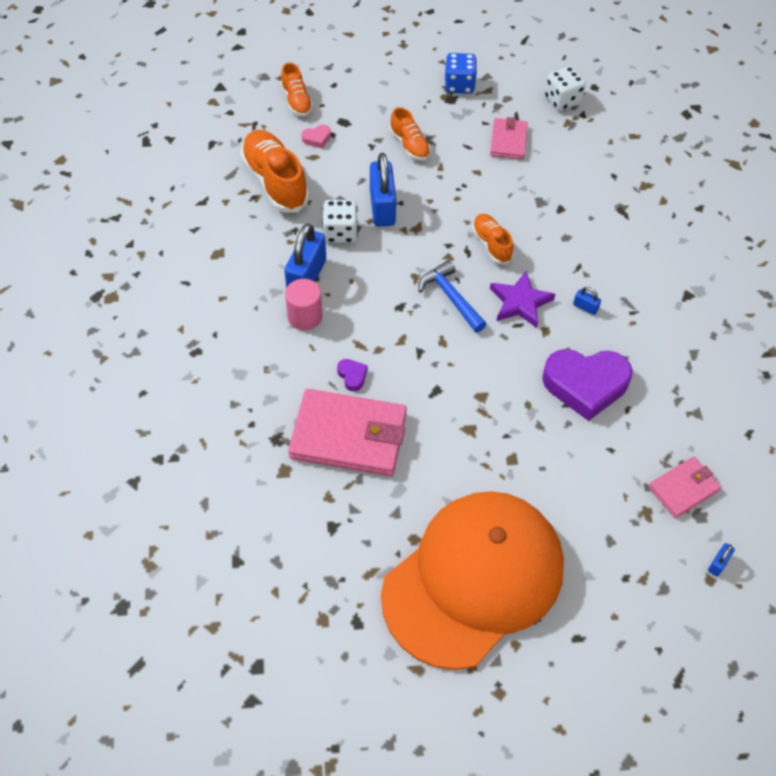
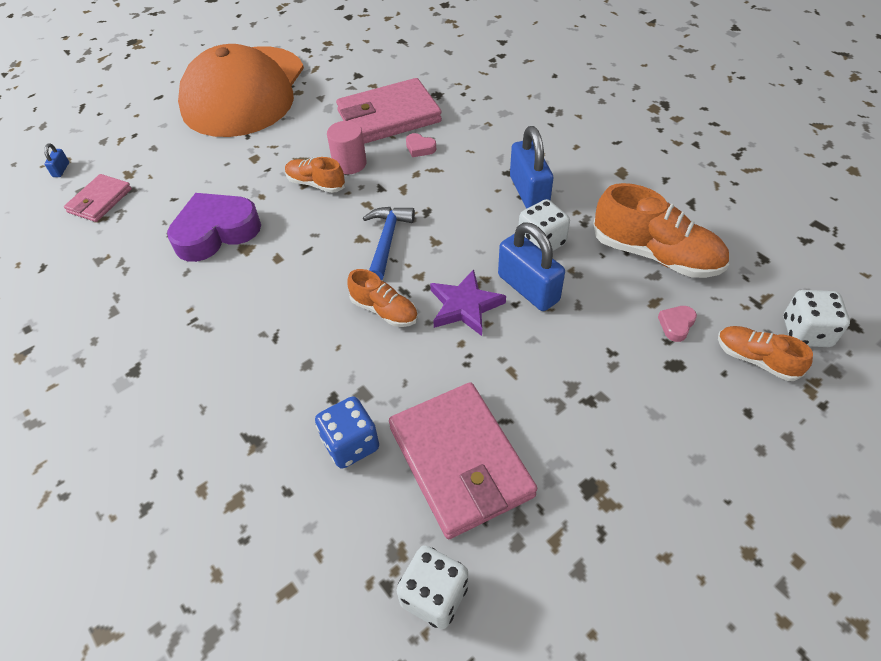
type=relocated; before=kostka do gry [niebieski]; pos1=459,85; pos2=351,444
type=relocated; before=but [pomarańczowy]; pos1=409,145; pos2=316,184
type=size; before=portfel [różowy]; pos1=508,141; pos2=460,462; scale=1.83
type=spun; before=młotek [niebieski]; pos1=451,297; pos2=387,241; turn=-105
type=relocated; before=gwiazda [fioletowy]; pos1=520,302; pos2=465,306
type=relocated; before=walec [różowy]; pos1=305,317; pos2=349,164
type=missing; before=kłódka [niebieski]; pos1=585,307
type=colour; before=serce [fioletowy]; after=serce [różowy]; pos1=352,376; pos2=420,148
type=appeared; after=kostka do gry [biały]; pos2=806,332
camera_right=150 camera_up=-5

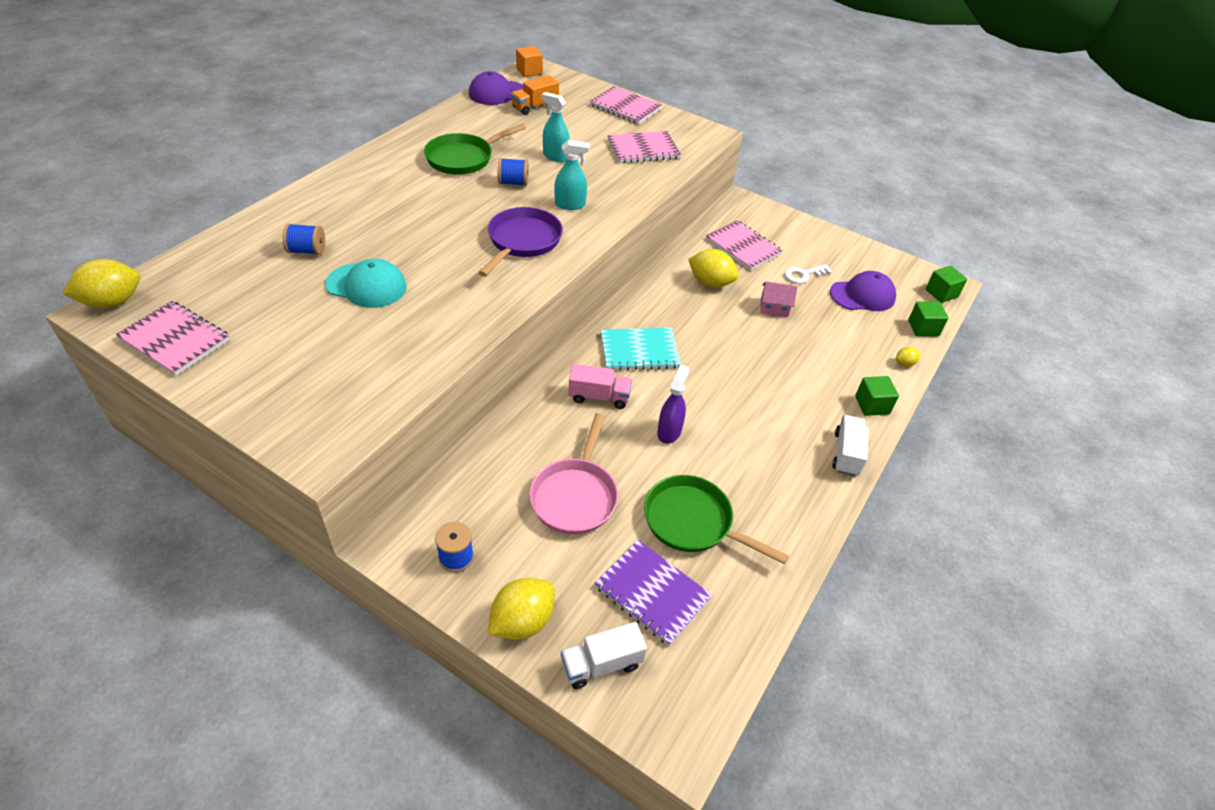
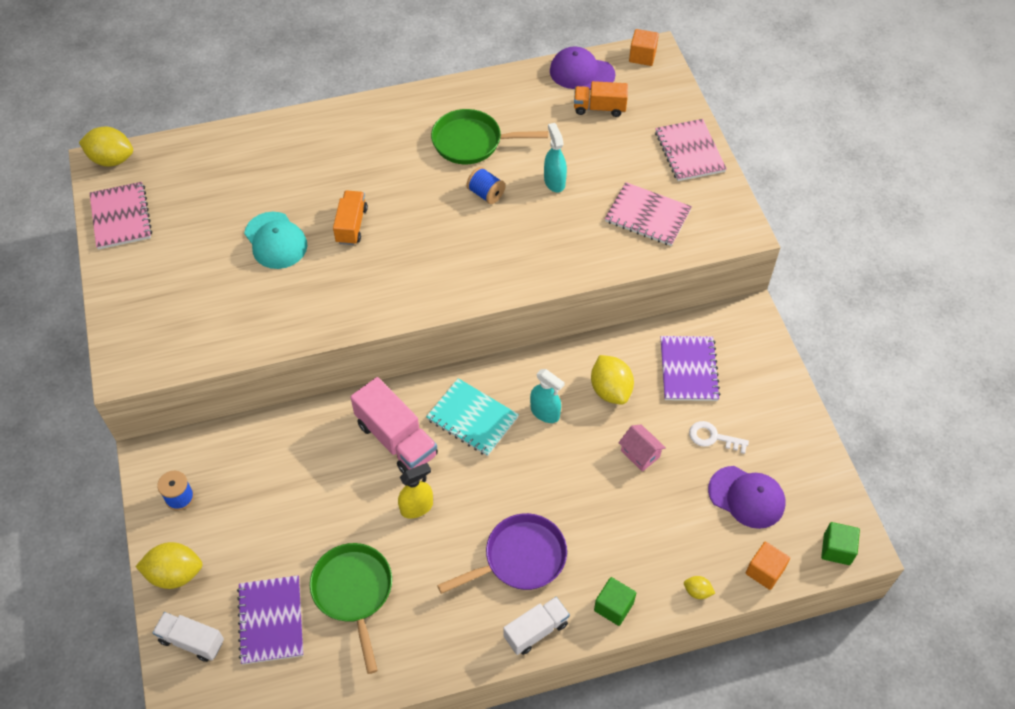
type=relocated; before=spryskiwacz [turkusowy]; pos1=570,204; pos2=545,412
type=relocated; before=patelnia [fioletowy]; pos1=522,241; pos2=520,558
type=colour; before=zeszyt [różowy]; after=zeszyt [fioletowy]; pos1=743,247; pos2=688,370
type=missing; before=szpulka [niebieski]; pos1=307,251
type=colour; before=sześcian [zielony]; after=sześcian [pomarańczowy]; pos1=923,328; pos2=764,571
type=size; before=ciężarówka [różowy]; pos1=599,397; pos2=396,439; scale=1.58
type=colour; before=spryskiwacz [fioletowy]; after=spryskiwacz [żółty]; pos1=669,431; pos2=417,507
type=missing; before=patelnia [różowy]; pos1=575,496
type=appeared; after=ciężarówka [pomarańczowy]; pos2=351,225
camera_right=45 camera_up=10

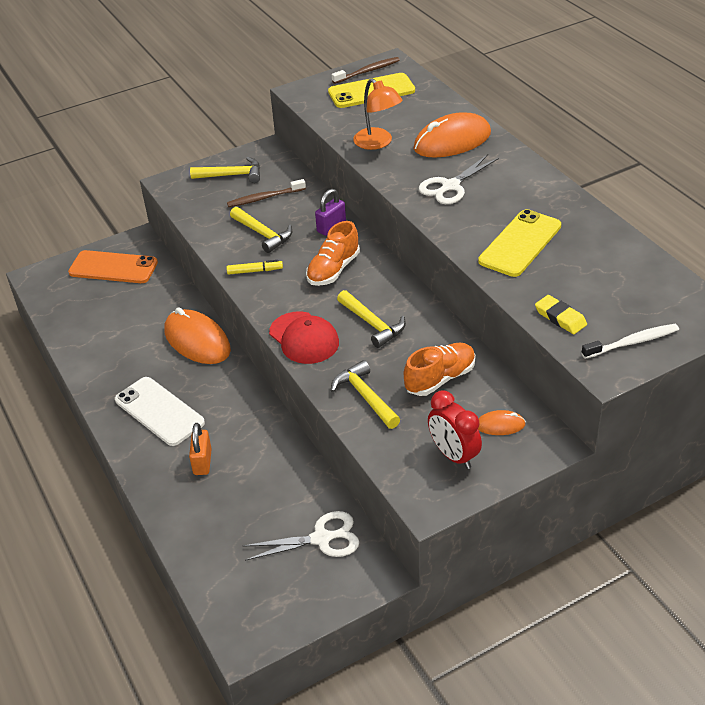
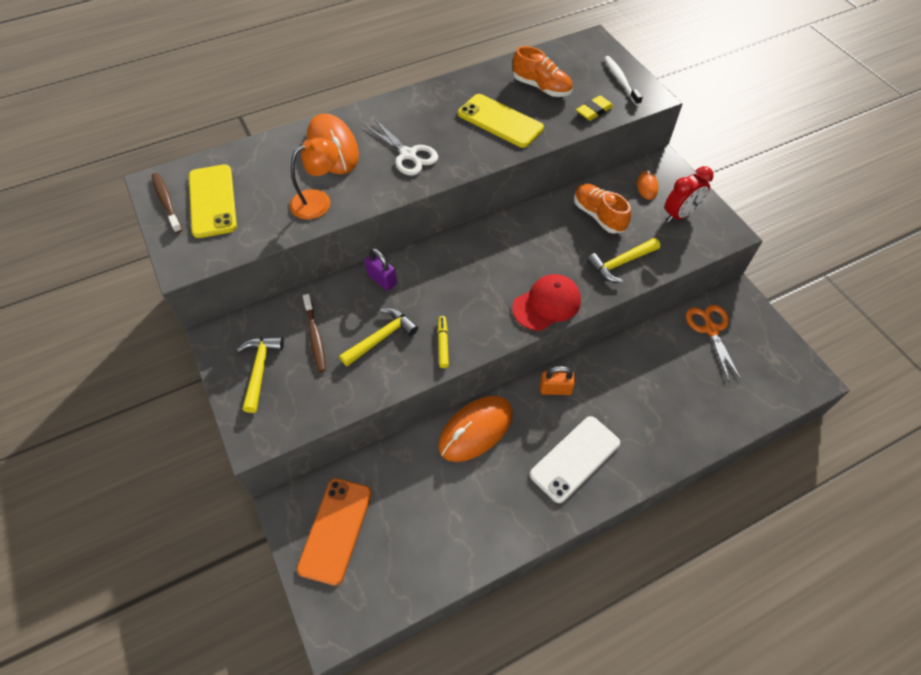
type=relocated; before=but [pomarańczowy]; pos1=333,270; pos2=541,87
type=missing; before=młotek [żółty]; pos1=372,324
type=relocated; before=kłódka [pomarańczowy]; pos1=202,462; pos2=555,389
type=colour; before=nożyczki [biały]; after=nożyczki [pomarańczowy]; pos1=322,538; pos2=710,329
camera_right=-90 camera_up=15

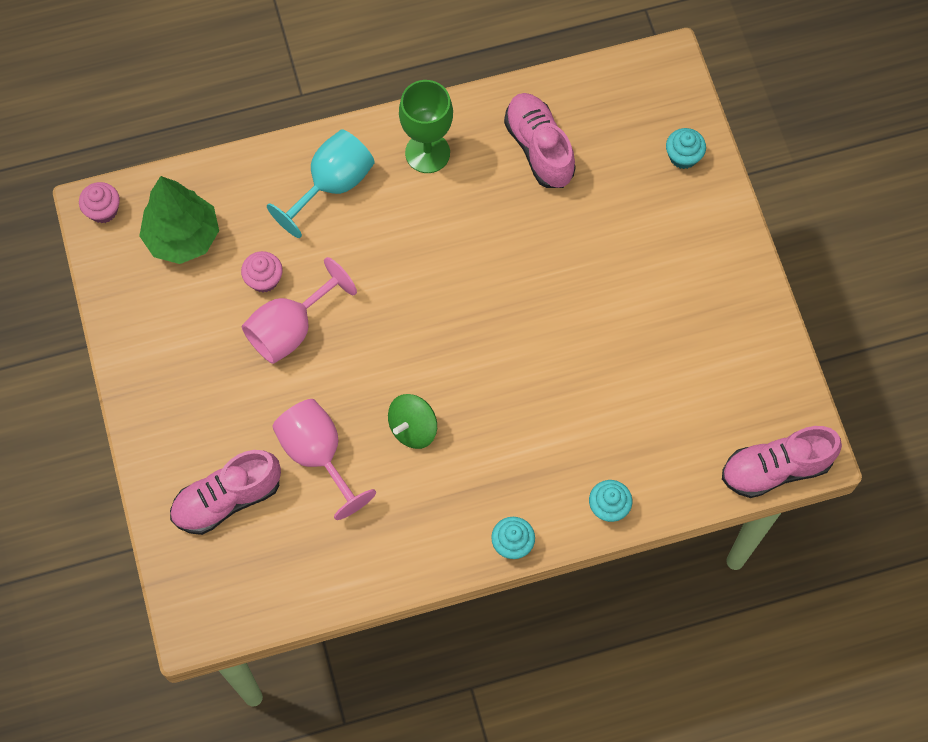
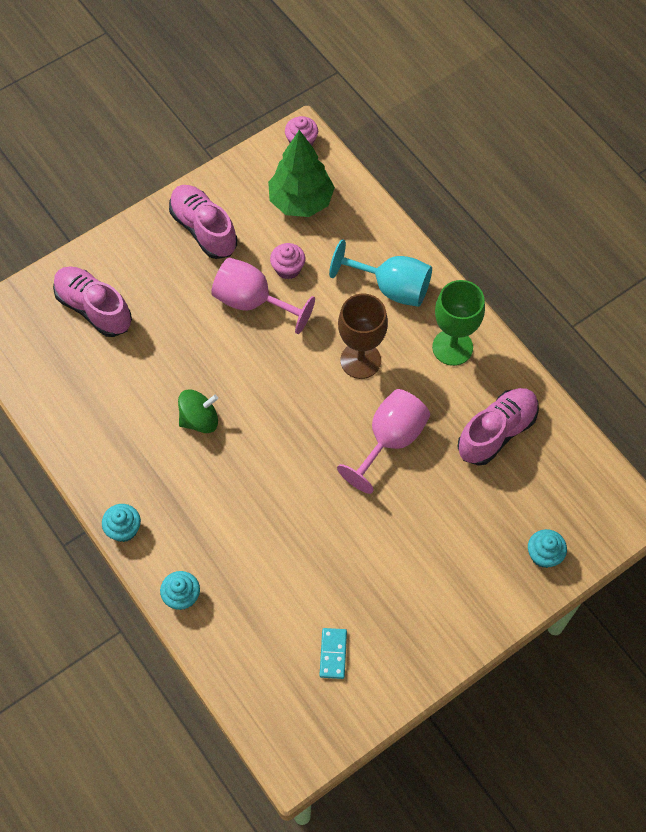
type=spun; before=bączek [zielony]; pos1=413,428; pos2=199,419; turn=135
type=relocated; before=kielich [różowy]; pos1=318,455; pos2=390,440
type=relocated; before=but [różowy]; pos1=775,468; pos2=204,229
type=appeared; after=kielich [brązowy]; pos2=360,360
type=appeared; after=kostka domina [turkusowy]; pos2=333,654
camera_right=70 camera_up=-5

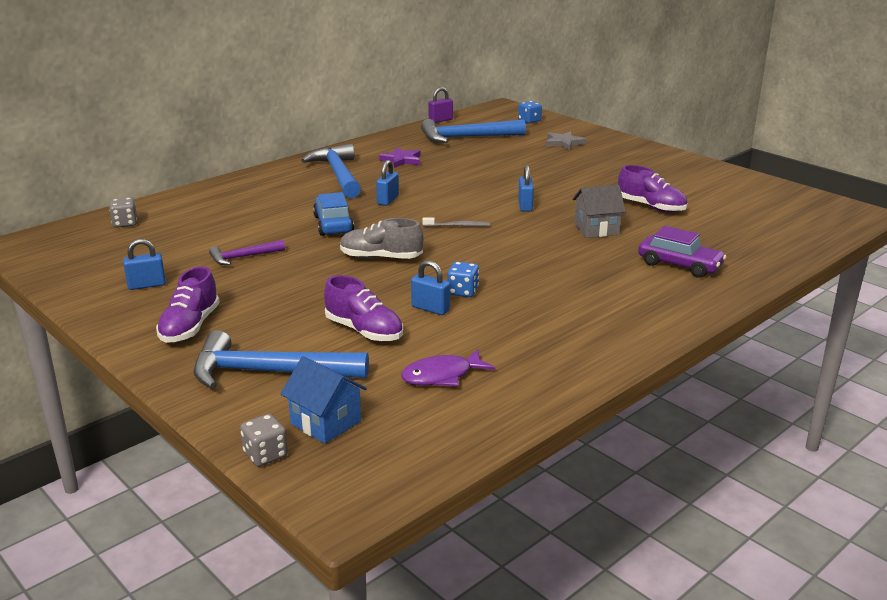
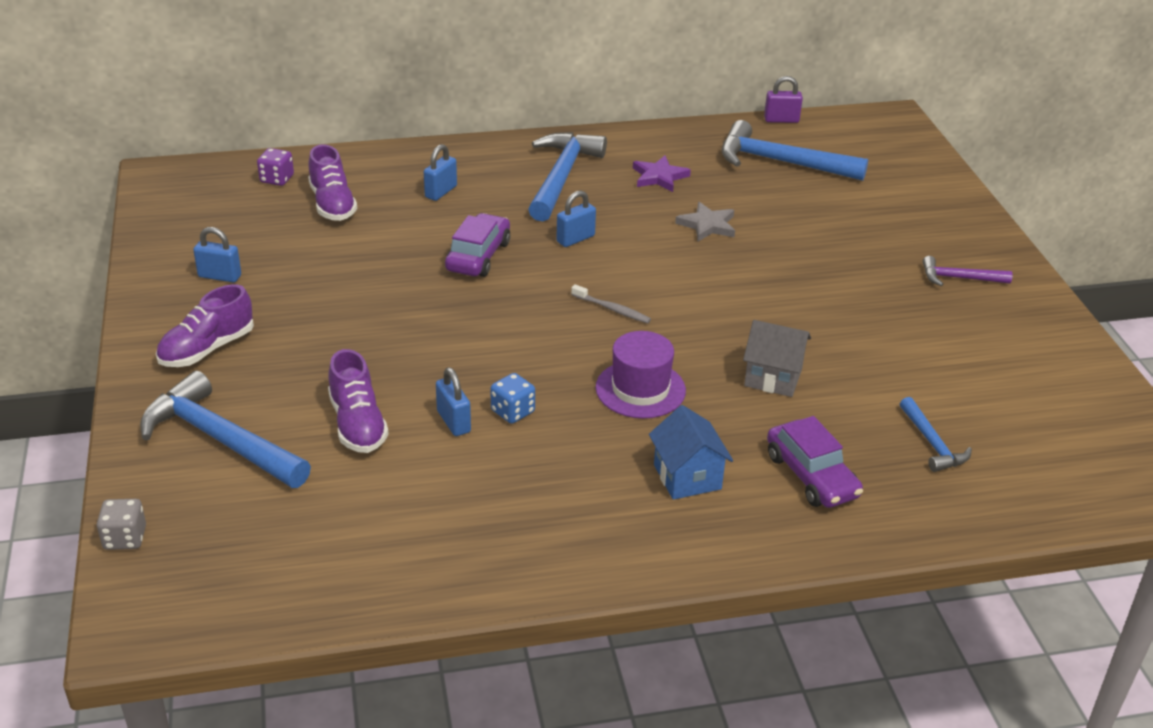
type=missing; before=kostka do gry [niebieski]; pos1=529,121
type=relocated; before=gwiazda [szary]; pos1=563,143; pos2=707,225
type=relocated; before=kłódka [niebieski]; pos1=525,206; pos2=441,192
type=relocated; before=but [fioletowy]; pos1=651,207; pos2=332,204
type=colour; before=samochód [niebieski]; after=samochód [fioletowy]; pos1=333,224; pos2=478,256
type=colour; before=kostka do gry [szary]; after=kostka do gry [fioletowy]; pos1=125,223; pos2=277,179
type=missing; before=but [szary]; pos1=381,258
type=relocated; before=młotek [fioletowy]; pos1=243,257; pos2=959,278
type=missing; before=ryba [fioletowy]; pos1=442,376
type=relocated; before=domek [niebieski]; pos1=326,422; pos2=687,477
type=appeared; after=kapelusz [fioletowy]; pos2=640,389
type=appeared; after=młotek [niebieski]; pos2=932,443
camera_right=30 camera_up=10

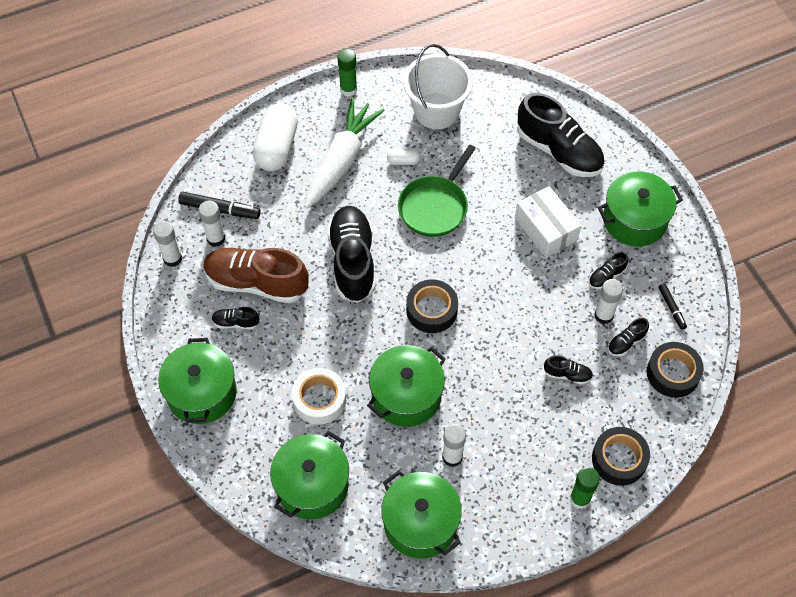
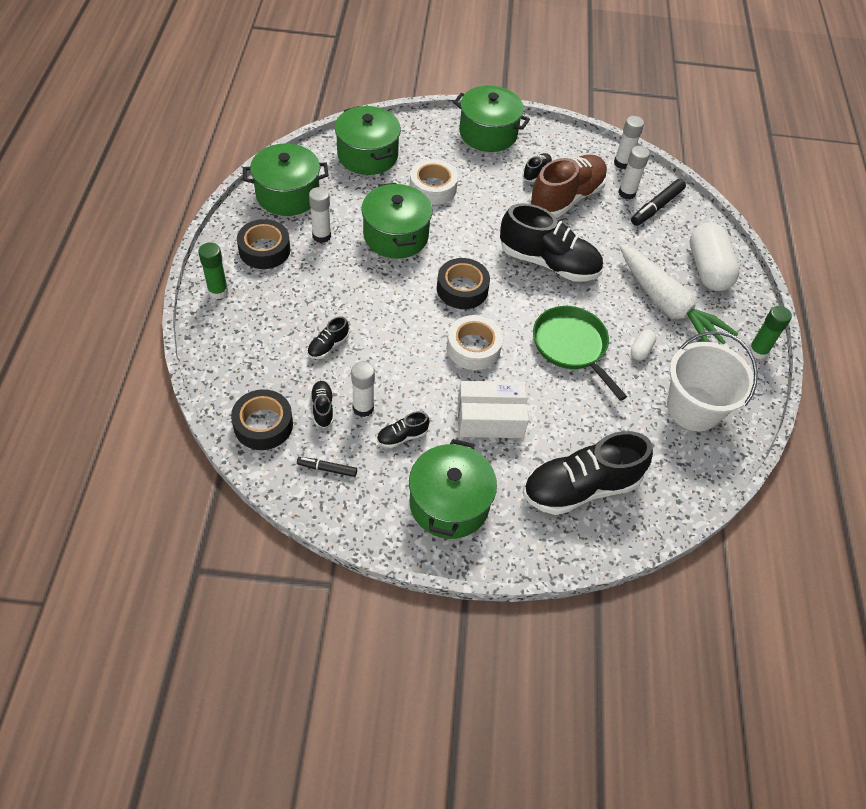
type=spun; before=kapsułka [biały]; pos1=277,147; pos2=707,269; turn=45
type=spun; before=but [czarny]; pos1=606,276; pos2=402,436; turn=-105
type=relocated; before=taśma klejąca [czarny]; pos1=619,459; pos2=264,250
type=appeared; after=taśma klejąca [biały]; pos2=473,348
camera_right=115 camera_up=-5

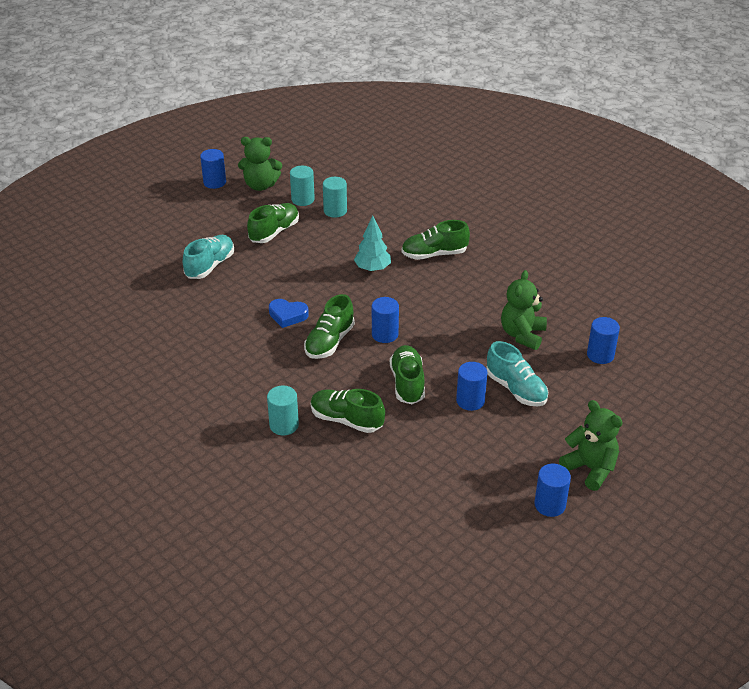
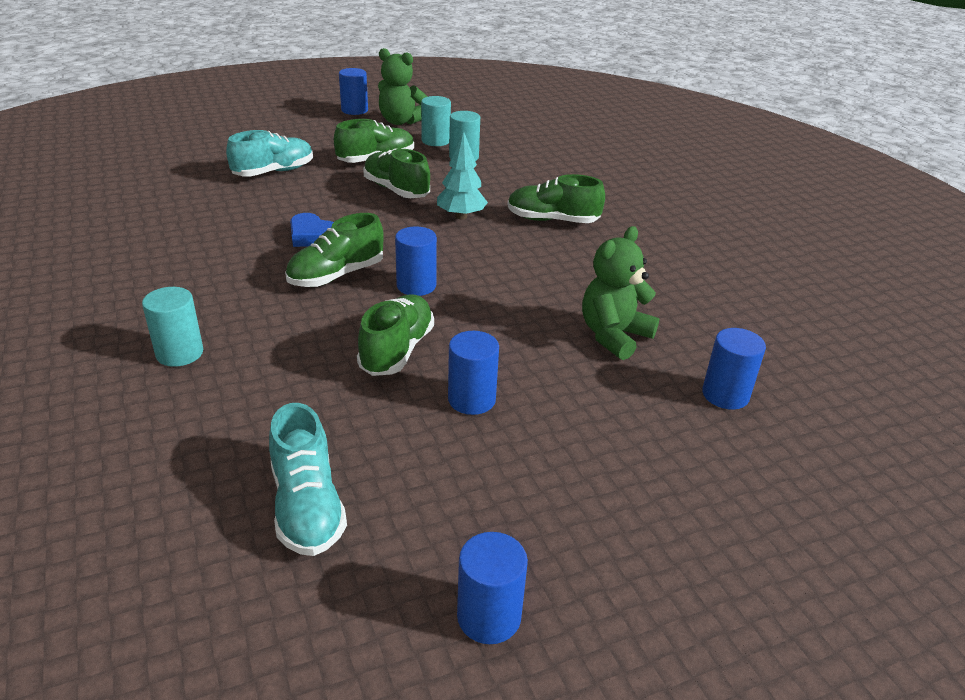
type=relocated; before=but [turkusowy]; pos1=516,389; pos2=307,506
type=relocated; before=but [zielony]; pos1=346,420; pos2=396,190
type=missing; before=miś [zielony]; pos1=590,468
camera_right=20 camera_up=-5

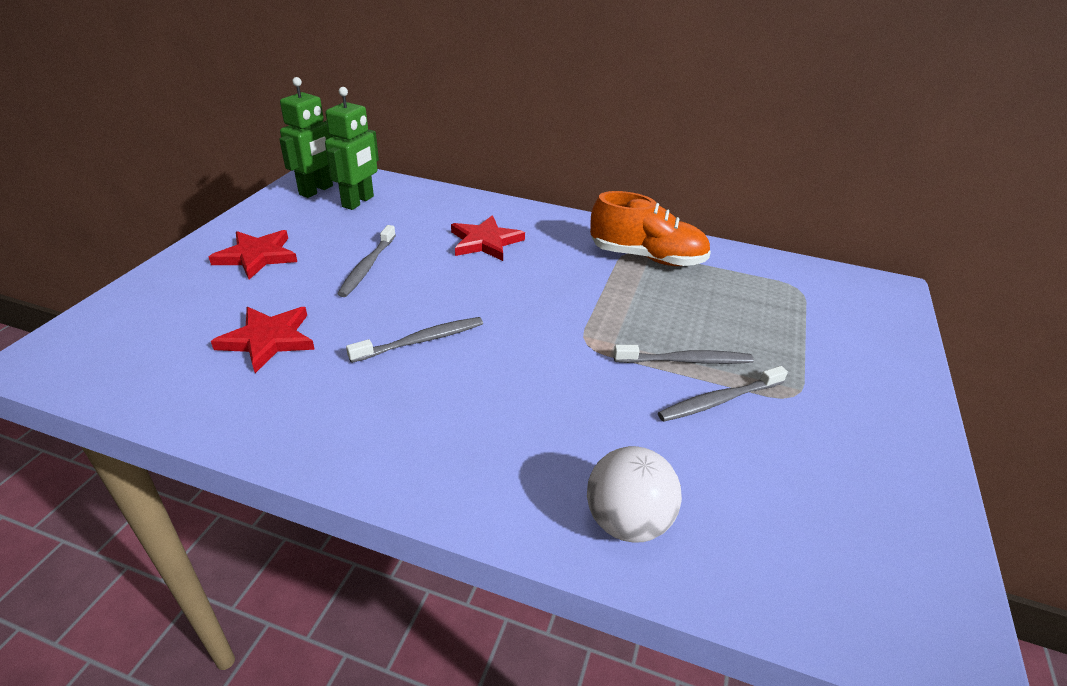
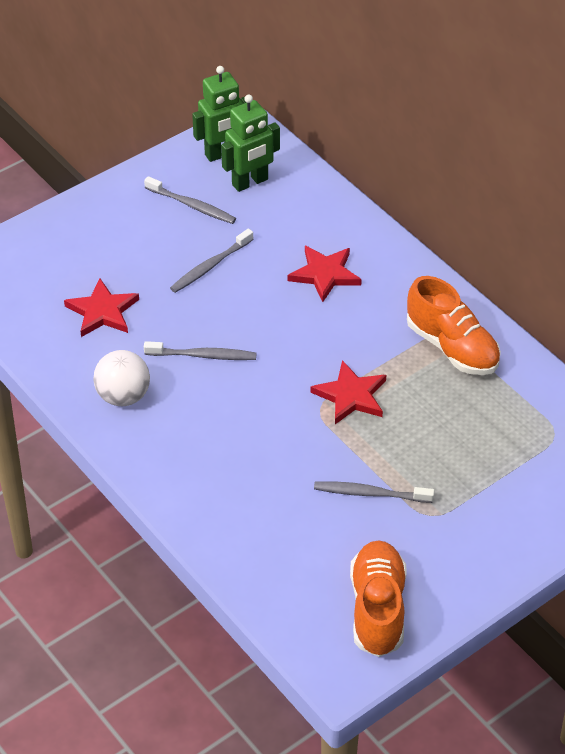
type=relocated; before=gwiazda [czerwony]; pos1=257,256; pos2=351,396
type=relocated; before=szczoteczka do zębów [szary]; pos1=686,361; pos2=192,206
type=relocated; before=piłka [biały]; pos1=627,521; pos2=123,396
type=appeared; after=but [pomarańczowy]; pos2=377,609
camera_right=35 camera_up=10

